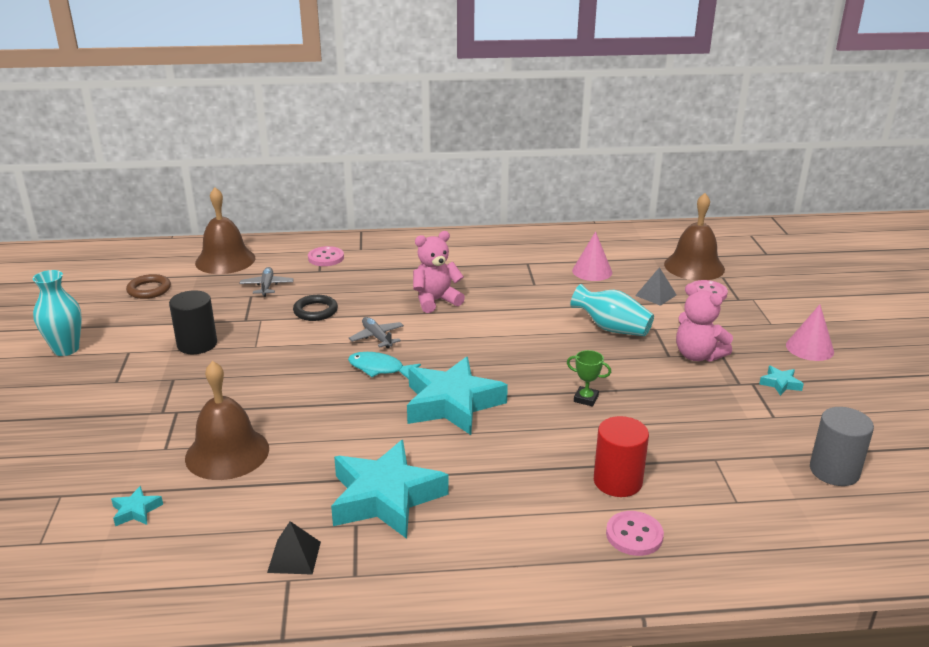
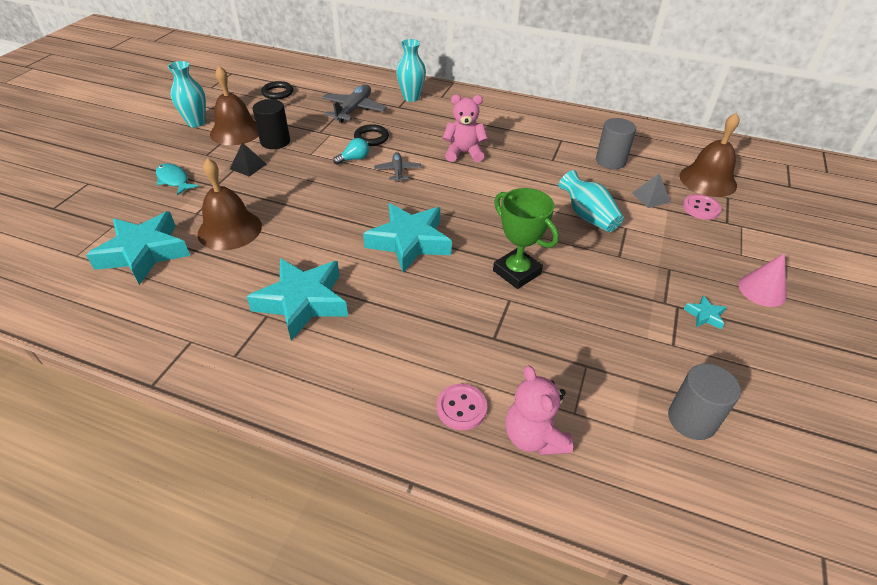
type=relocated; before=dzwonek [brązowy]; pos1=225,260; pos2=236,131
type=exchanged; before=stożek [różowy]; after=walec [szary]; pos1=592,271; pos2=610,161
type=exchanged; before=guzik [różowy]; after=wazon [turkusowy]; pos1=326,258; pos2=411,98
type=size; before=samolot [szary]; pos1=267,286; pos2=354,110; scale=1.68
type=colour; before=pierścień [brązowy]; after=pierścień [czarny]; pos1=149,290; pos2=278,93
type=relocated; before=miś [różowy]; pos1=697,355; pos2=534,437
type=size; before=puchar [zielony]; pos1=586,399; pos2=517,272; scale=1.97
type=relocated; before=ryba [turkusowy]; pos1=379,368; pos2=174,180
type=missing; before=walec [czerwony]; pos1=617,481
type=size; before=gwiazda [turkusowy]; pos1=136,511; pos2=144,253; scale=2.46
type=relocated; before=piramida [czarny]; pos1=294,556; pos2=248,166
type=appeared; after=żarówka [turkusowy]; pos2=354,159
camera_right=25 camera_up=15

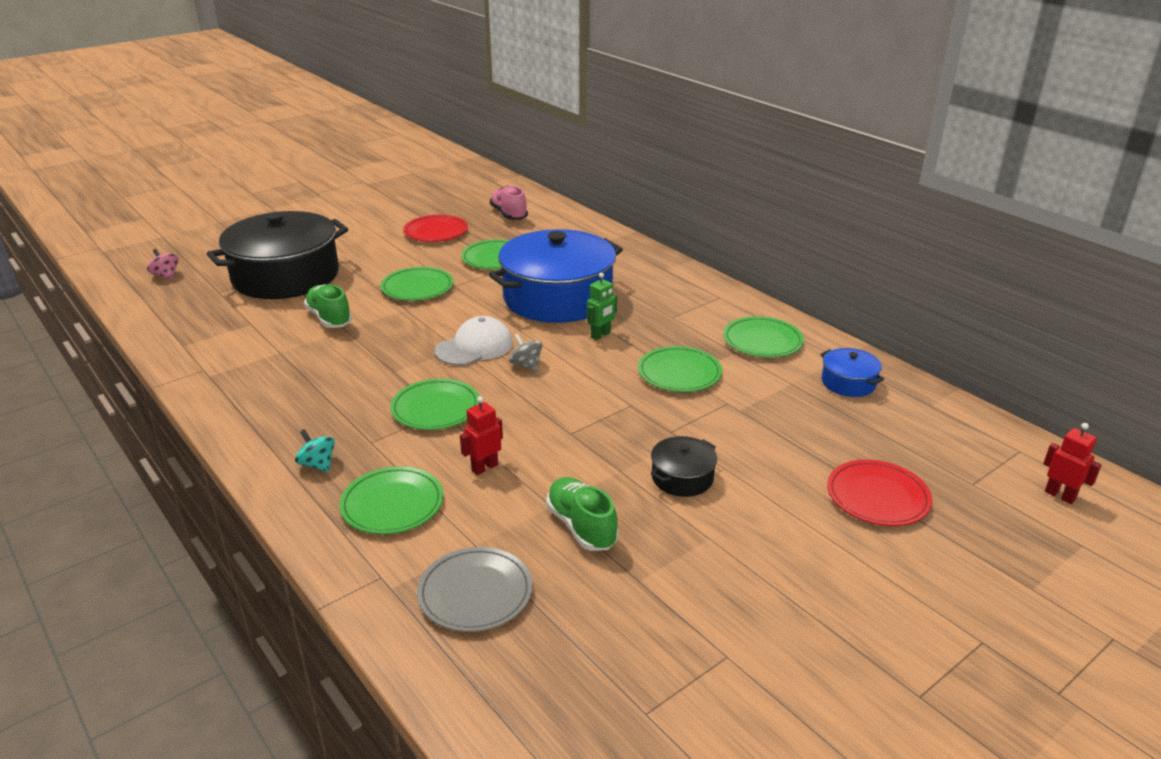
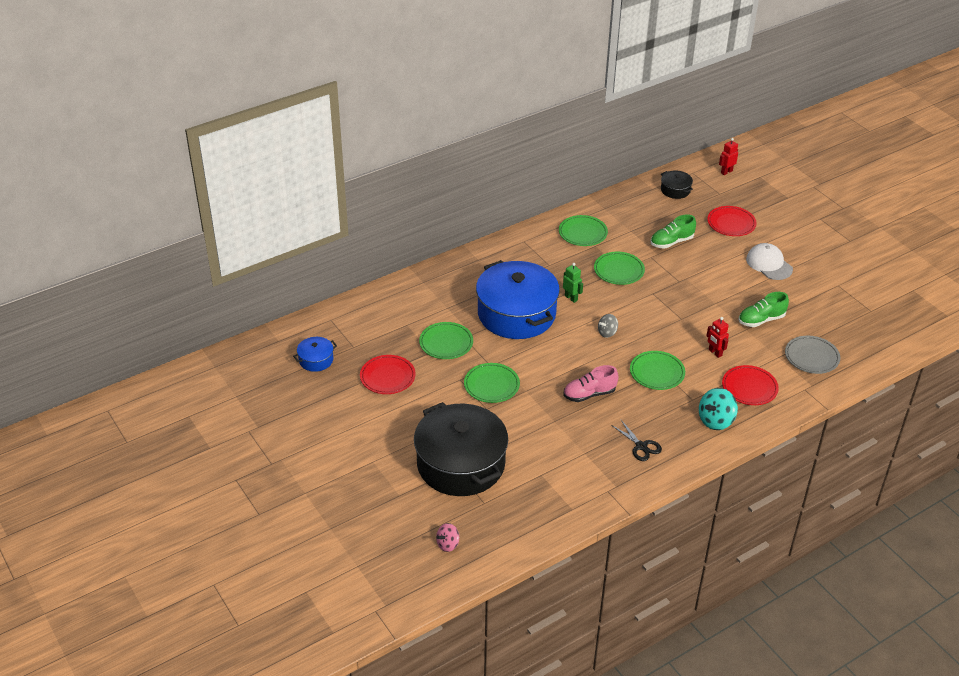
type=relocated; before=but [różowy]; pos1=509,214; pos2=589,394
type=relocated; before=but [zielony]; pos1=329,318; pos2=671,242
type=relocated; before=czapka [biały]; pos1=474,347; pos2=769,264
type=relocated; before=garnek [niebieski]; pos1=848,383; pos2=316,360
type=size; before=bączek [turkusowy]; pos1=317,464; pos2=715,420; scale=1.64
type=relocated; before=garnek [czarny]; pos1=682,477; pos2=675,190
type=colour; before=talerz [zielony]; after=talerz [czerwony]; pos1=392,504; pos2=749,387
type=appeared; after=nożyczki [czarny]; pos2=641,446
camera_right=-85 camera_up=10

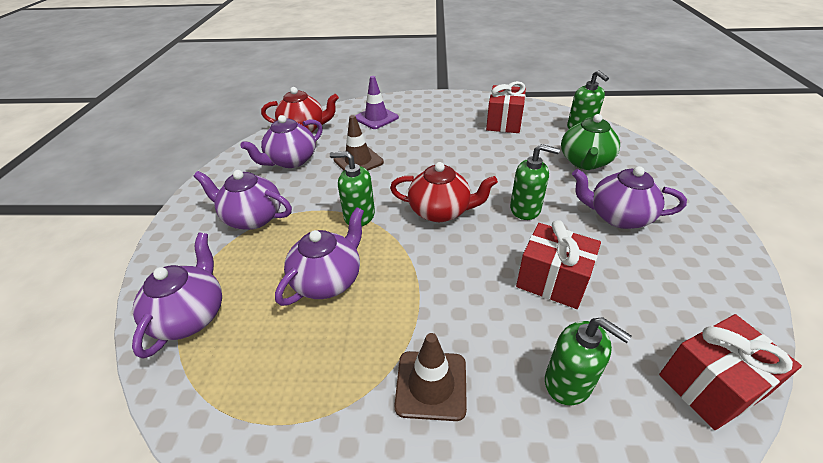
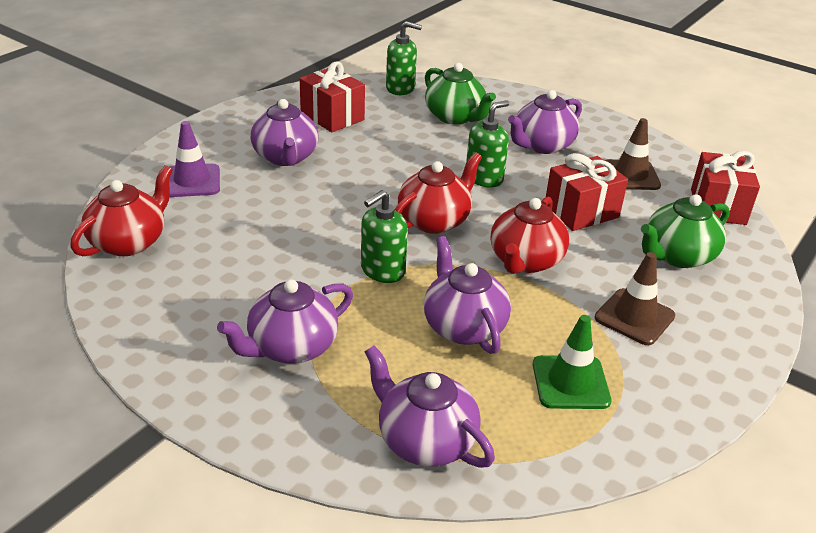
type=relocated; before=imbryk [fioletowy]; pos1=291,161; pos2=285,157
type=relocated; before=pachołek [brązowy]; pos1=358,161; pos2=630,175
type=exchanged; before=dozownik mydła [zielony]; after=imbryk [zielony]; pos1=568,382; pos2=677,256
type=appeared; after=imbryk [czerwony]; pos2=525,261
type=appeared; after=pachołek [zielony]; pos2=570,382
camera_right=-60 camera_up=-5

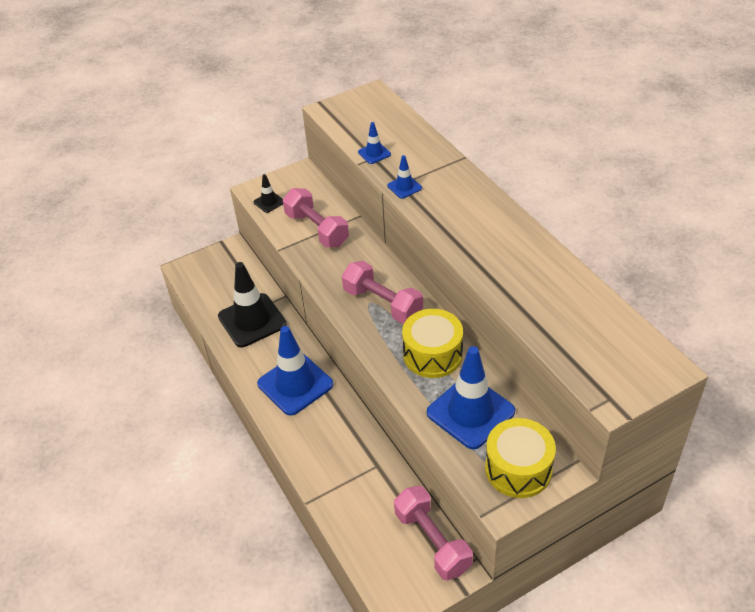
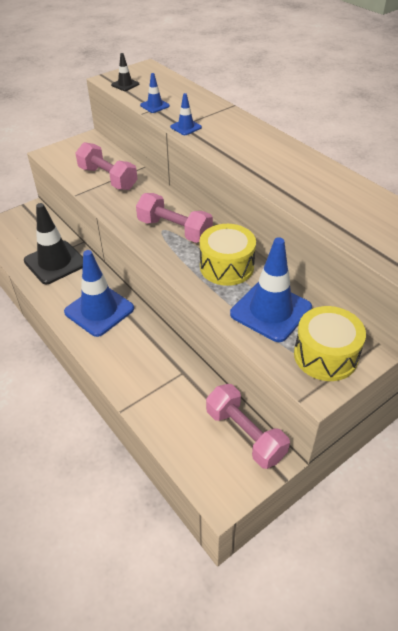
type=relocated; before=pachołek [czarny]; pos1=269,202; pos2=125,84
camera_right=-10 camera_up=0

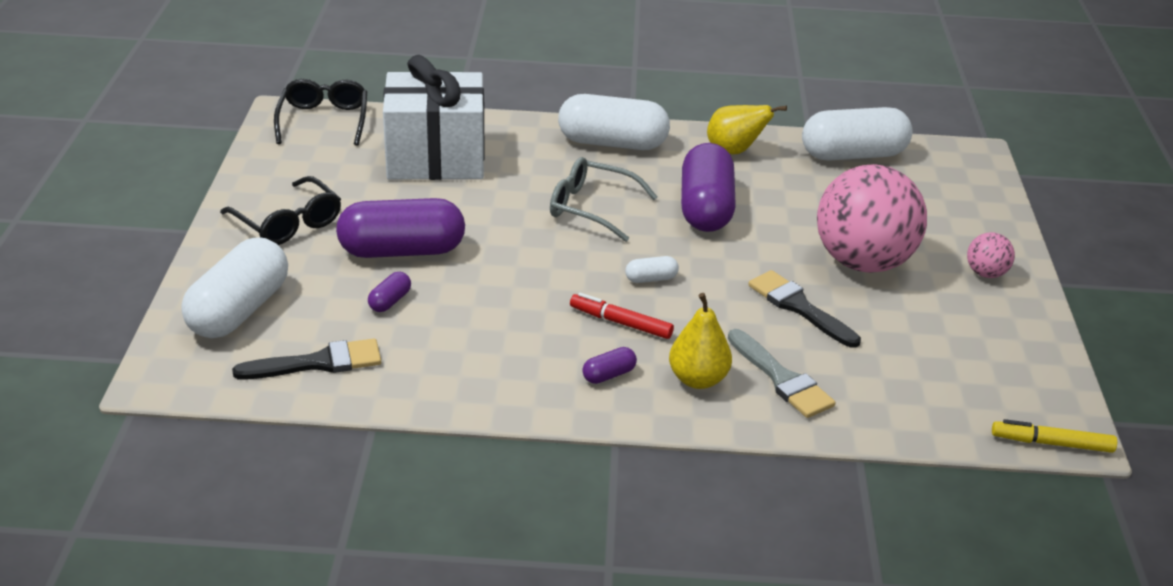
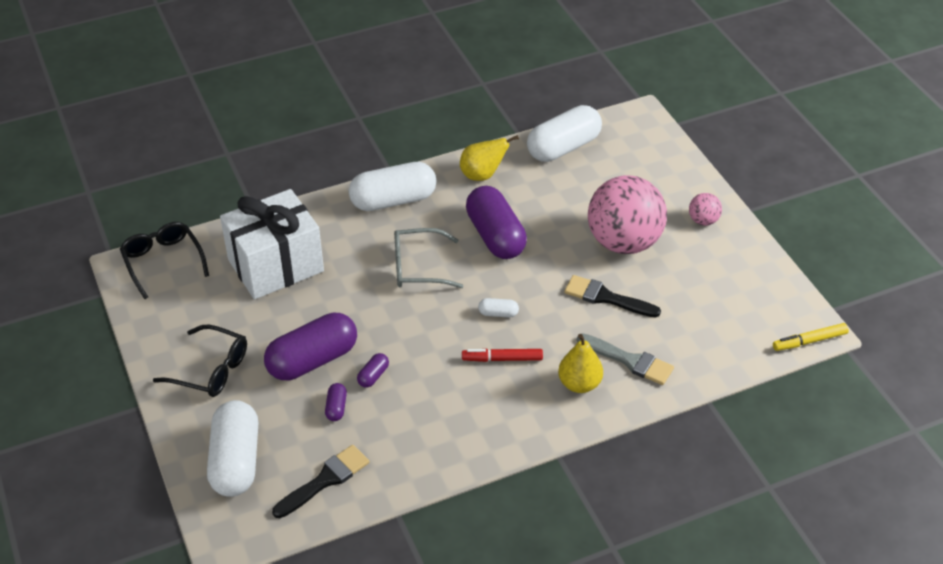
type=spun; before=kapsułka [biały]; pos1=651,279; pos2=498,313; turn=45
type=relocated; before=kapsułka [fioletowy]; pos1=609,375; pos2=373,376
camera_right=-25 camera_up=10

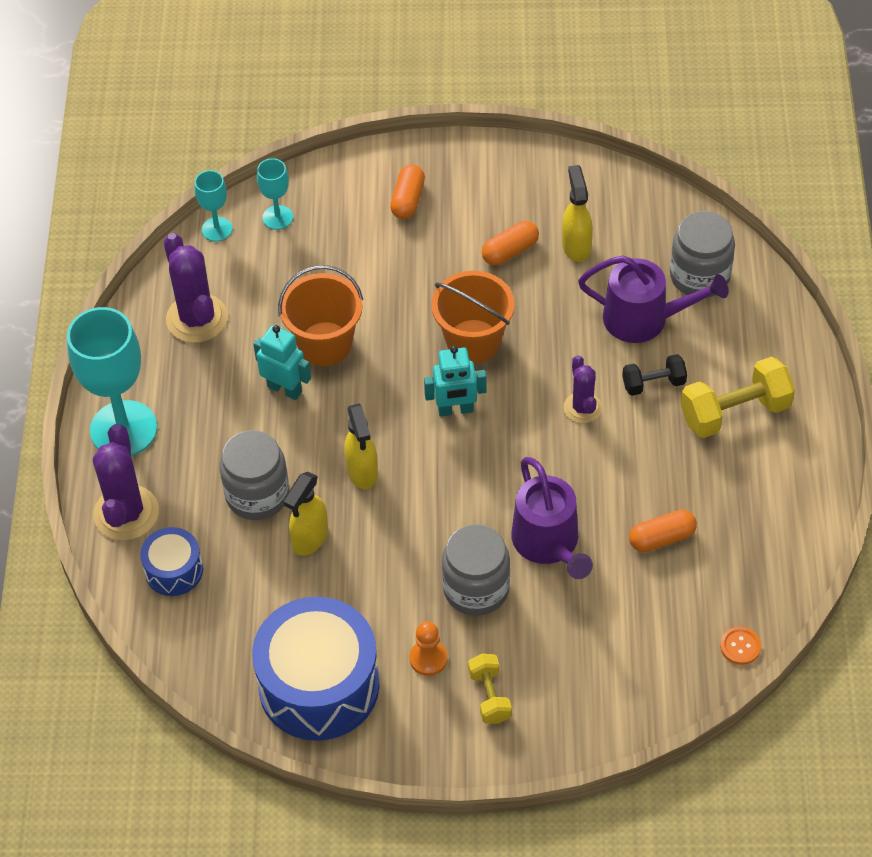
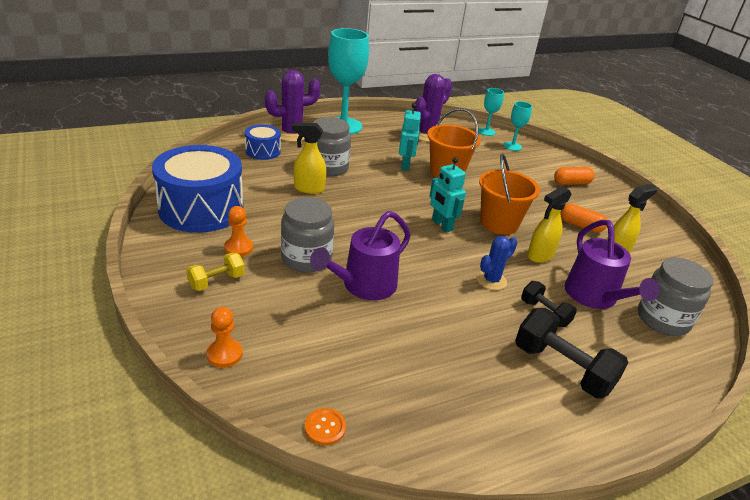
type=colour; before=kaktus [fioletowy]; after=kaktus [niebieski]; pos1=582,408; pos2=491,280
type=colour; before=hantel [żółty]; after=hantel [czarny]; pos1=735,412; pos2=562,368
type=relocated; before=spryskiwacz [żółty]; pos1=362,472; pos2=540,256
type=missing; before=kapsułka [pomarańczowy]; pos1=661,538
type=appeared; after=pionek [pomarańczowy]; pos2=224,354
camera_right=60 camera_up=-20

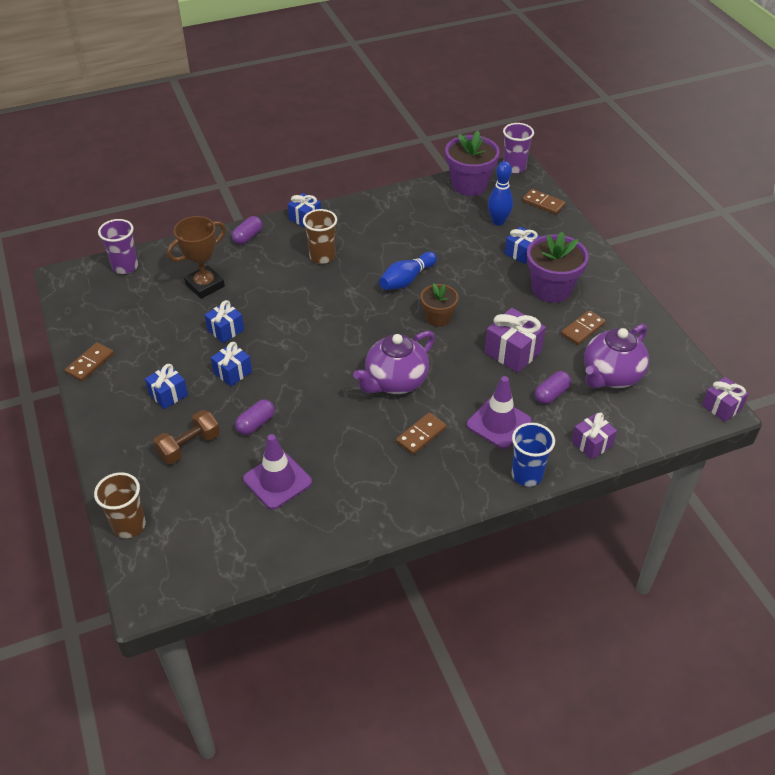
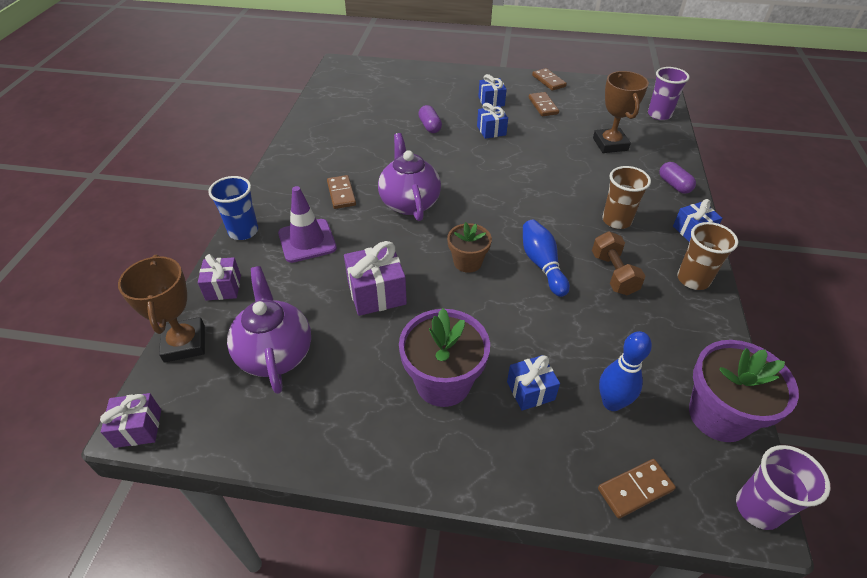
type=missing; before=prezent [niebieski]; pos1=225,330
type=relocated; before=kostka domina [brązowy]; pos1=582,329; pos2=543,106
type=missing; before=kapsułka [fioletowy]; pos1=551,394
type=relocated; before=hantel [brązowy]; pos1=189,446; pos2=613,274
type=missing; before=pachołek [fioletowy]; pos1=277,481
type=relocated; before=szklanka [brązowy]; pos1=129,525; pos2=693,279
type=appeared; after=puchar [brązowy]; pos2=184,343
camera_right=120 camera_up=0

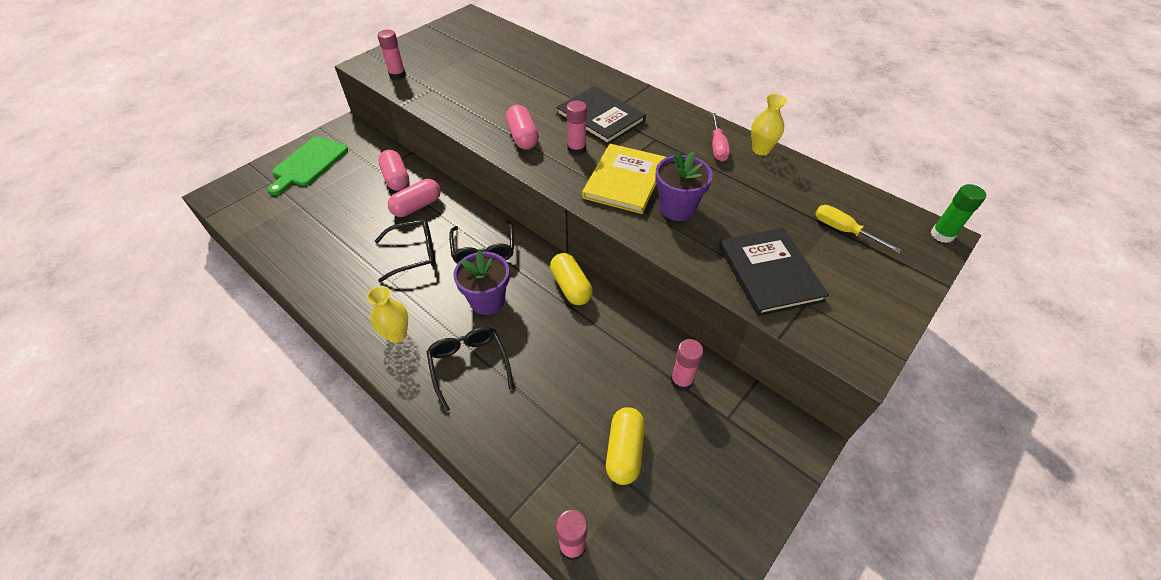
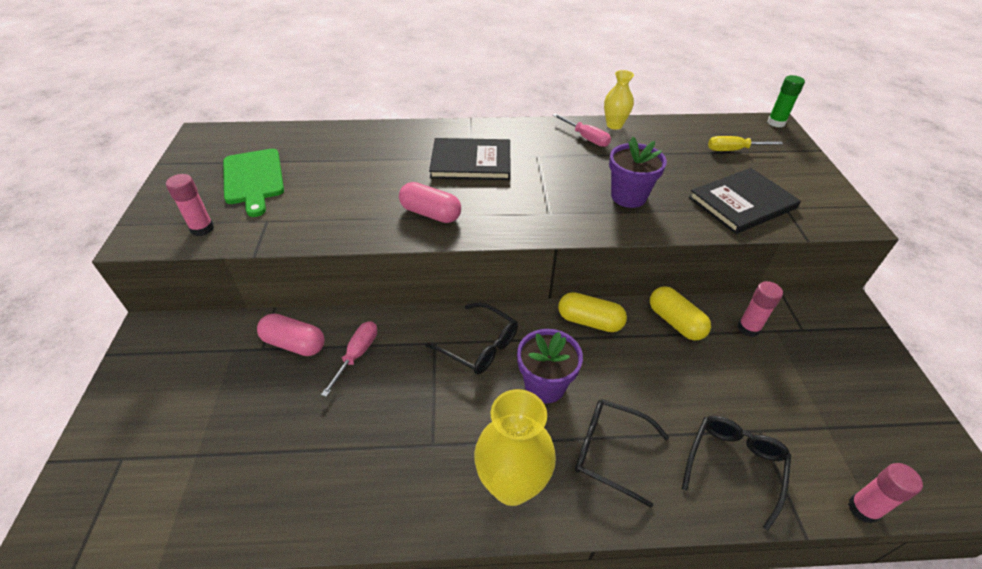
type=missing; before=klej w sztyfcie [różowy]; pos1=576,149
type=relocated; before=deska do krojenia [zielony]; pos1=308,163; pos2=253,179
type=missing; before=książka [żółty]; pos1=624,180
type=exchanged; before=kapsułka [różowy]; after=śrubokręt [różowy]; pos1=417,206; pos2=357,354
type=relocated; before=okulary [czarny]; pos1=413,254; pos2=734,466
type=spun; before=książka [czarny]; pos1=769,273; pos2=742,203; turn=-60
type=size; before=wazon [żółty]; pos1=397,334; pos2=512,485; scale=1.67
type=relocated; before=kapsułka [żółty]; pos1=624,451; pos2=675,322
camera_right=-45 camera_up=-5

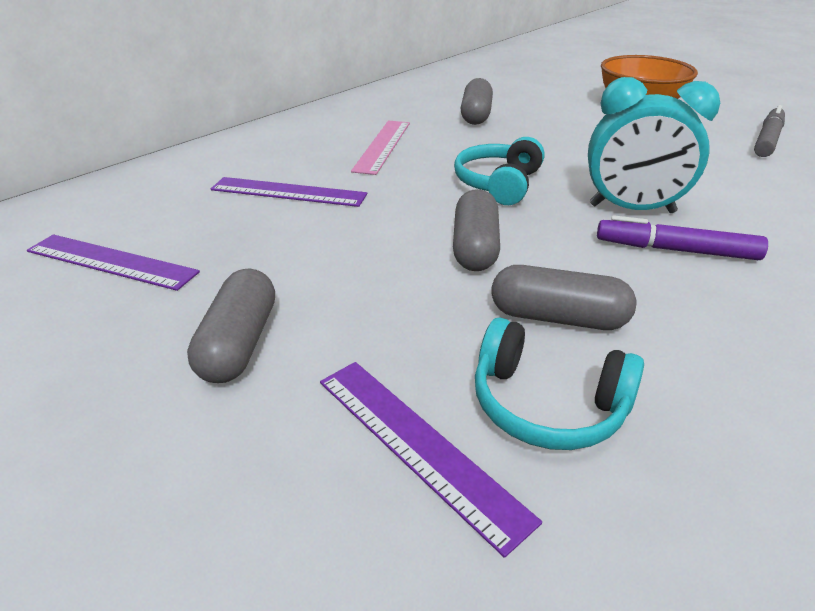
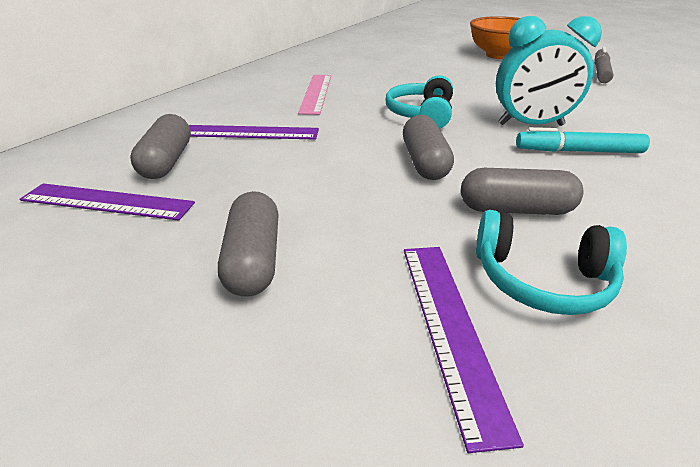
type=relocated; before=kapsułka [szary]; pos1=476,115; pos2=167,161
type=colour; before=flamaster [fioletowy]; after=flamaster [turkusowy]; pos1=676,250; pos2=578,151
type=spun; before=linijka [fioletowy]; pos1=418,445; pos2=450,327; turn=45
camera_right=-10 camera_up=0

